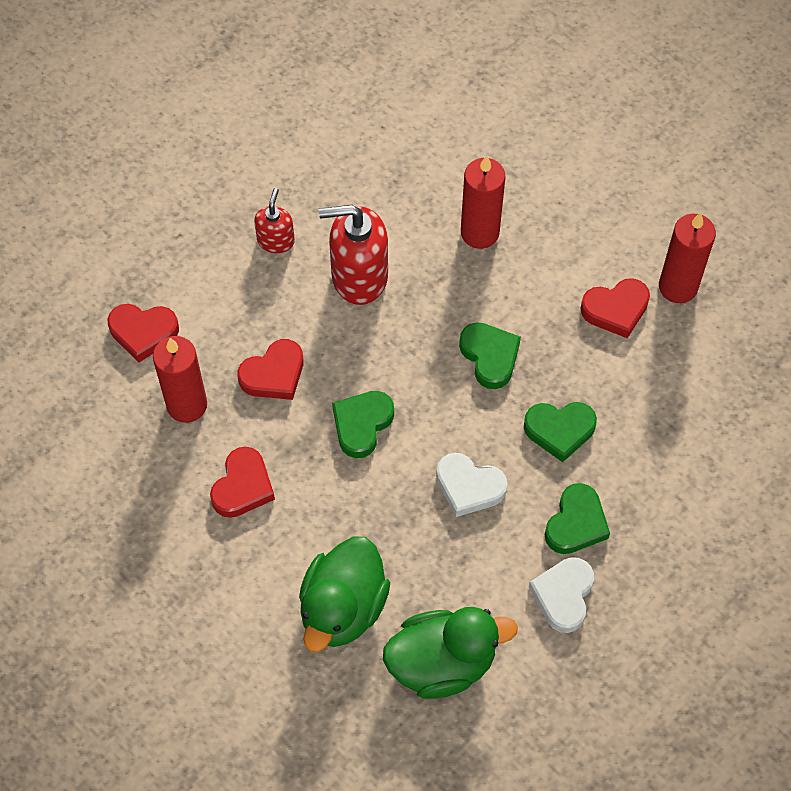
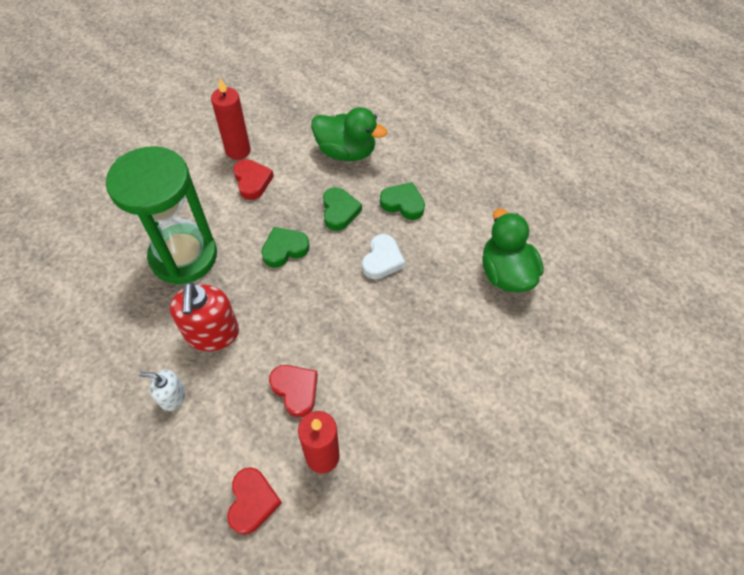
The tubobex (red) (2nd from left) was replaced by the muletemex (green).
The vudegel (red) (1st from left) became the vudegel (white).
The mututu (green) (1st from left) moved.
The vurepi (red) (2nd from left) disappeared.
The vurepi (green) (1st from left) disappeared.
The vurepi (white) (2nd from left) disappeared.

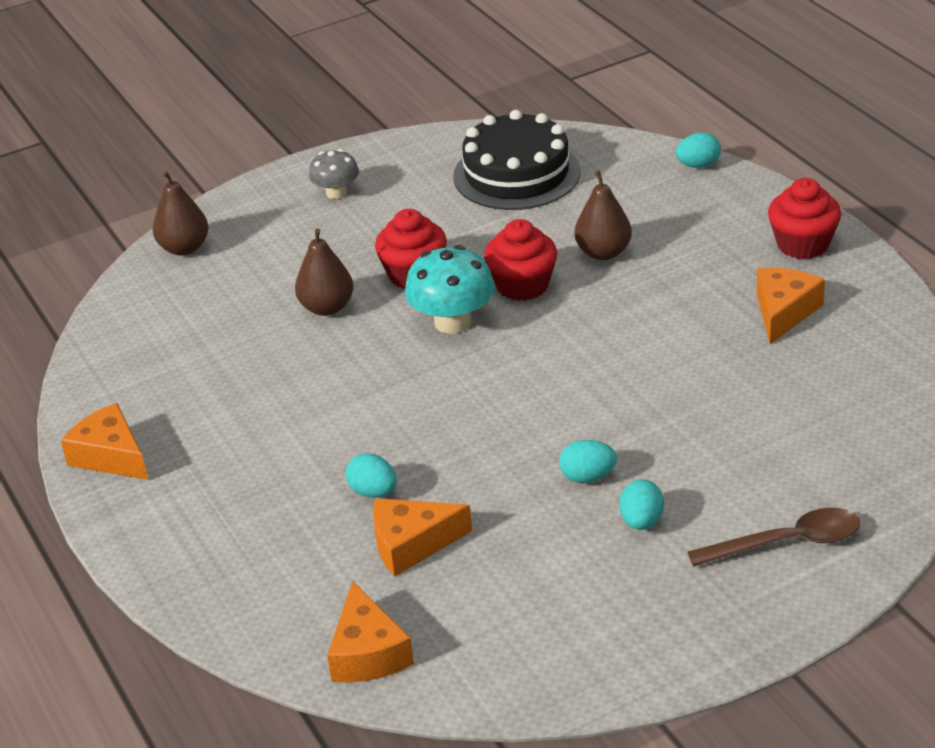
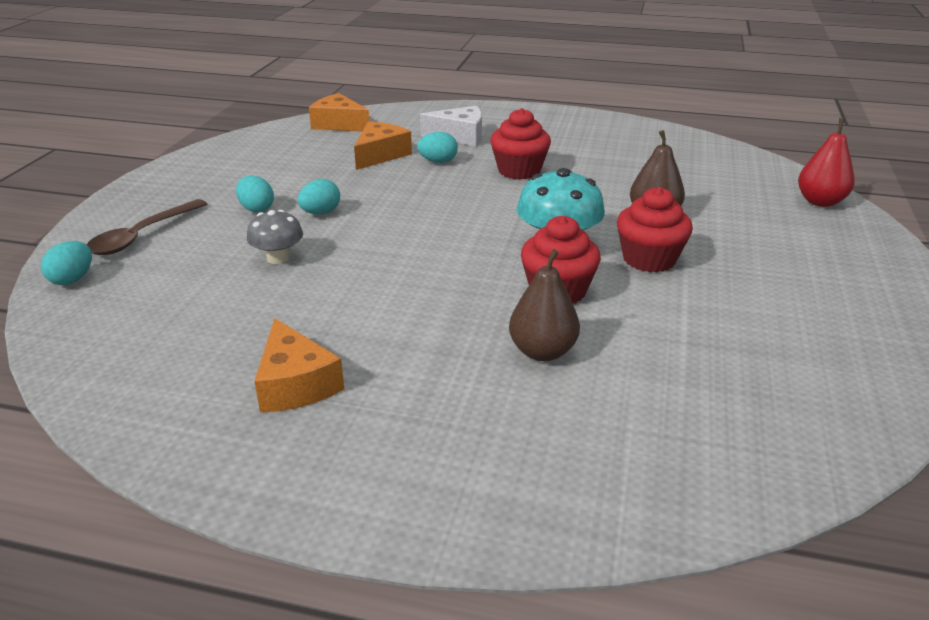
The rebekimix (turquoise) (4th from left in the first image) moved.
The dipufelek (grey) moved.
The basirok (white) appeared.
The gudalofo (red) (3rd from left in the first image) moved.
The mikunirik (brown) (1st from left) became the mikunirik (red).
The basirok (orange) (1st from left) disappeared.
The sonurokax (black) disappeared.

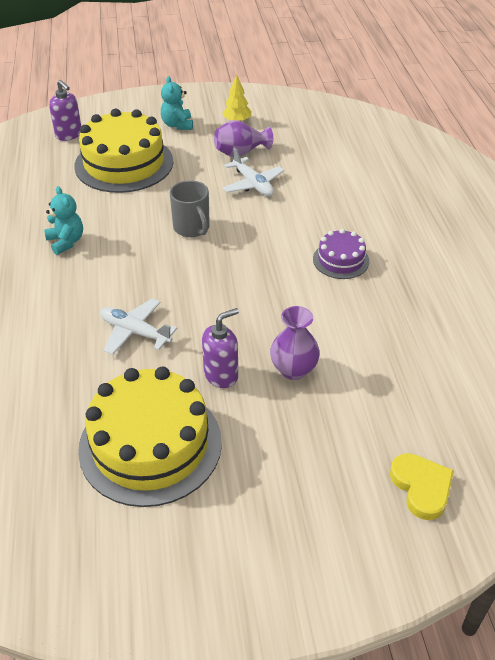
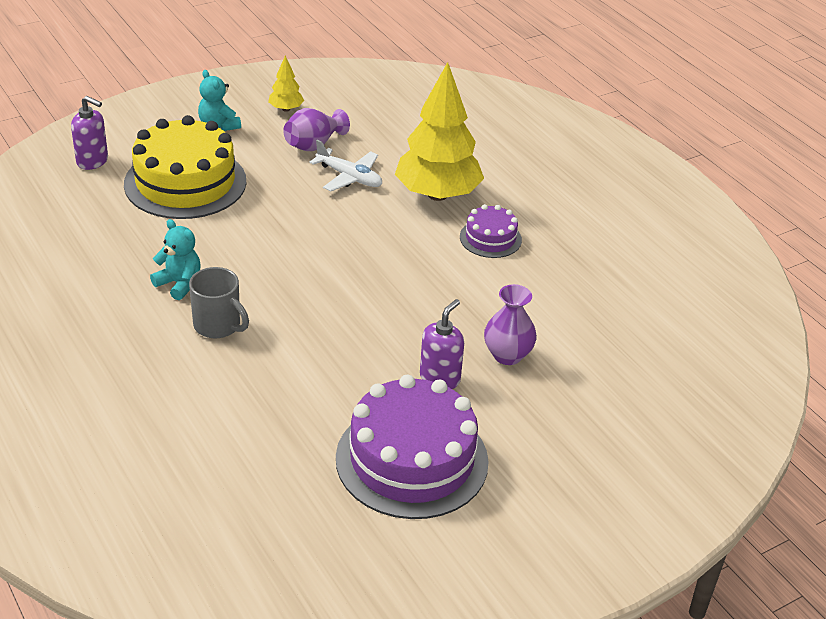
The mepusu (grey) moved.
The sonurokax (yellow) (2nd from left) became the sonurokax (purple) (1st from left).
The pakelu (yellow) (2nd from left) appeared.
The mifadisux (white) (1st from left) disappeared.
The vurepi (yellow) disappeared.

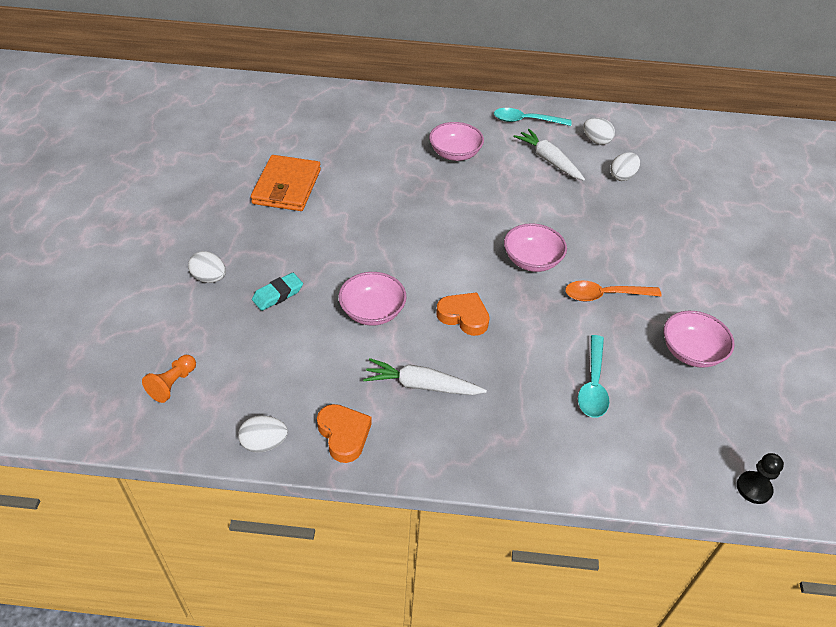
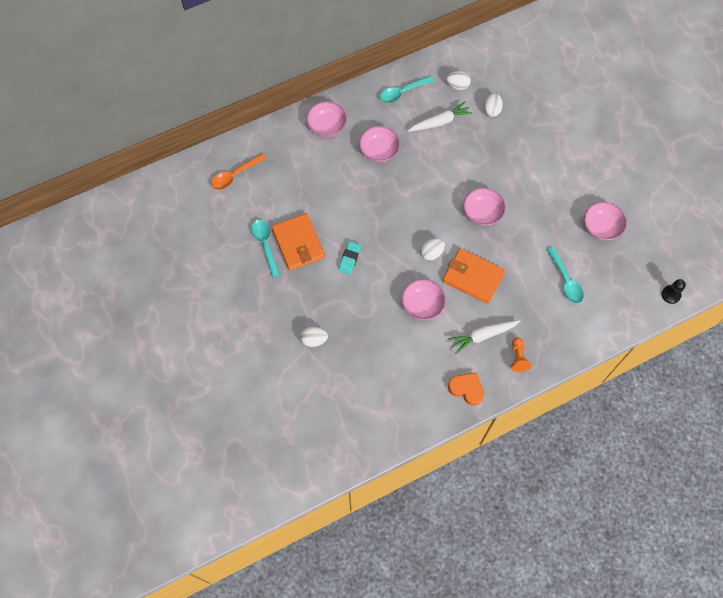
The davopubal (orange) moved.
The davopubal (turquoise) (1st from left) appeared.
The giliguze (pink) (1st from left) appeared.
The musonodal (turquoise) moved.
The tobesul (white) (2nd from left in the first image) turned 135 degrees clockwise.
The rebekimix (white) (2nd from left) moved.
The vurepi (orange) (2nd from left) was replaced by the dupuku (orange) (2nd from left).
The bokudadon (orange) moved.

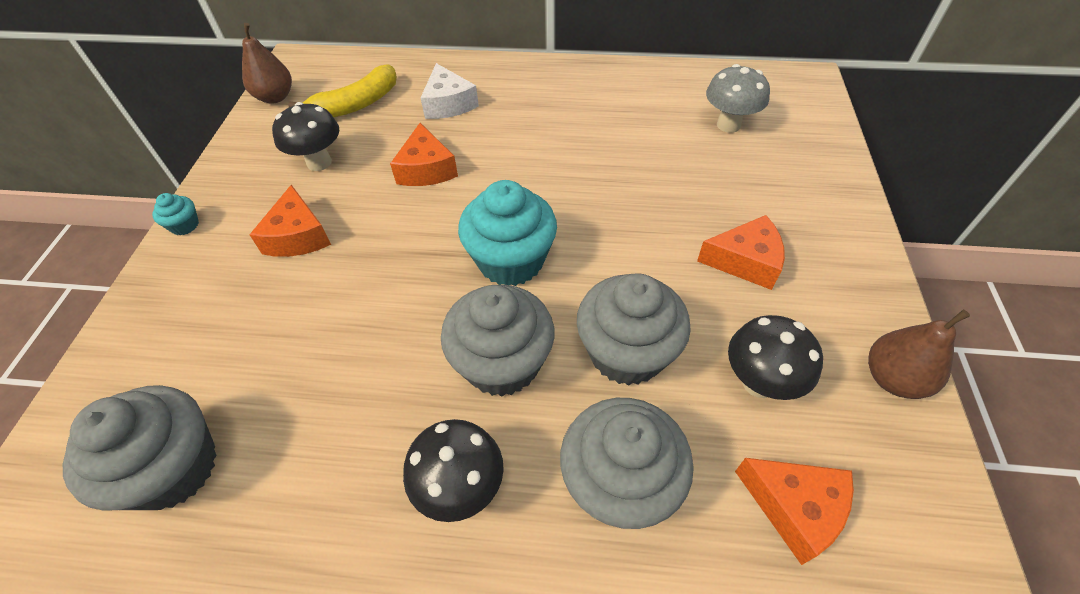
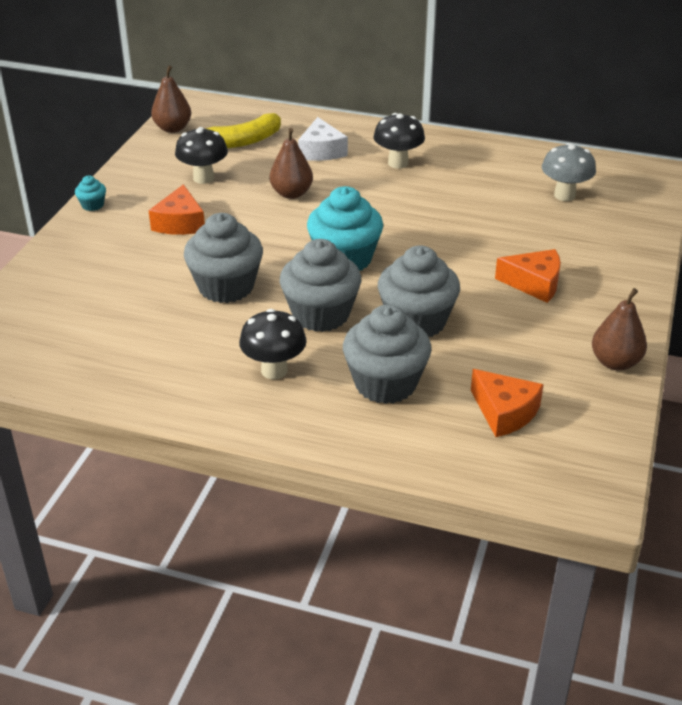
The gudalofo (grey) (1st from left) moved.
The basirok (orange) (2nd from left) was replaced by the mikunirik (brown) (2nd from left).
The dipufelek (black) (3rd from left) moved.

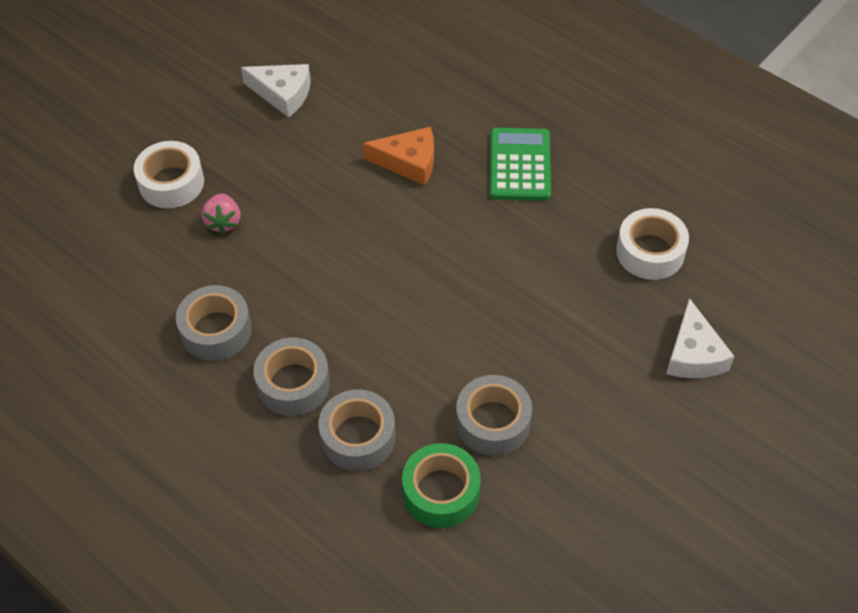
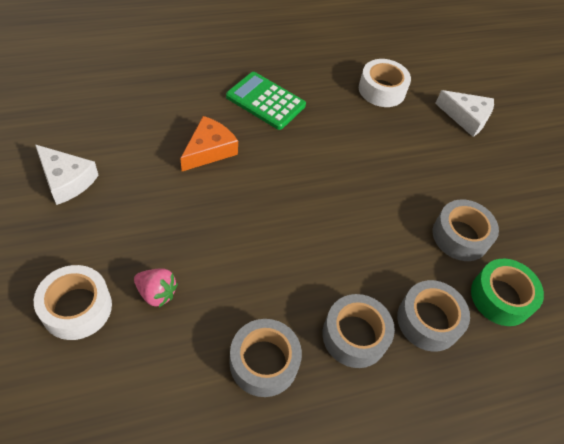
The basirok (white) (1st from left) turned 75 degrees clockwise.

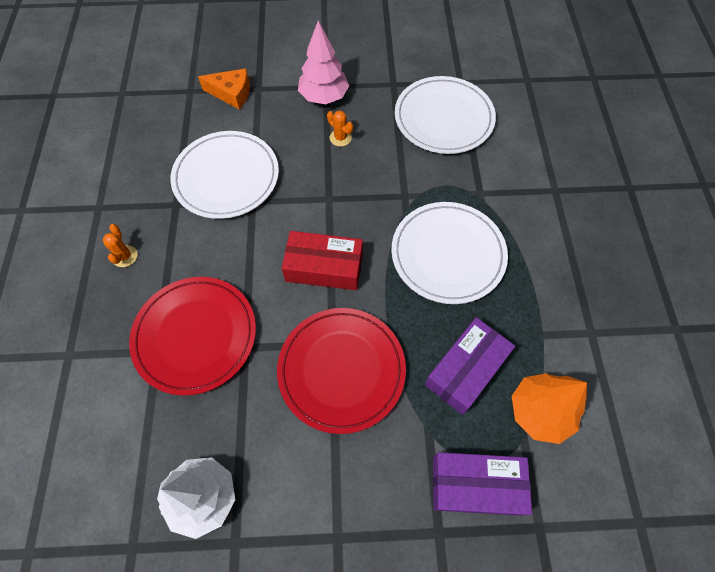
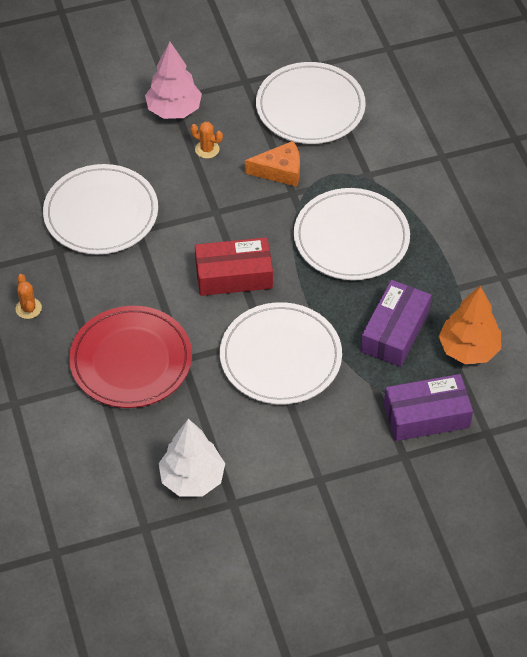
The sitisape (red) (2nd from left) became the sitisape (white) (2nd from left).
The basirok (orange) moved.

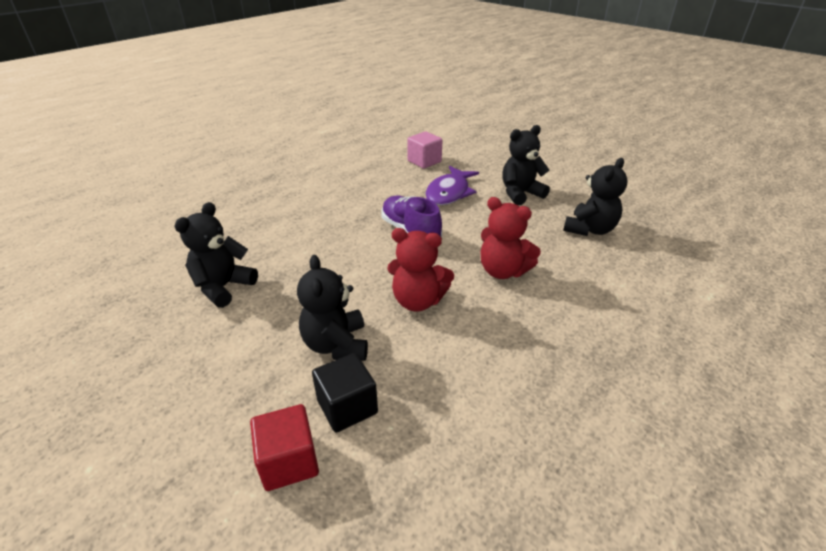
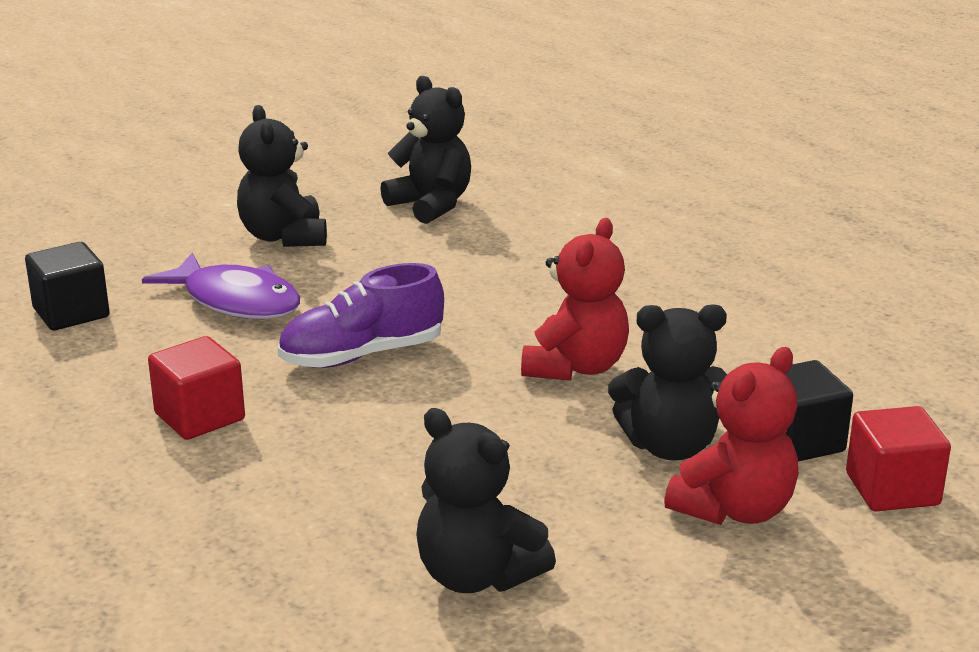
The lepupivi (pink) became the lepupivi (black) (1st from left).
The lepupivi (red) (1st from left) appeared.
The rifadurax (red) (2nd from left) moved.

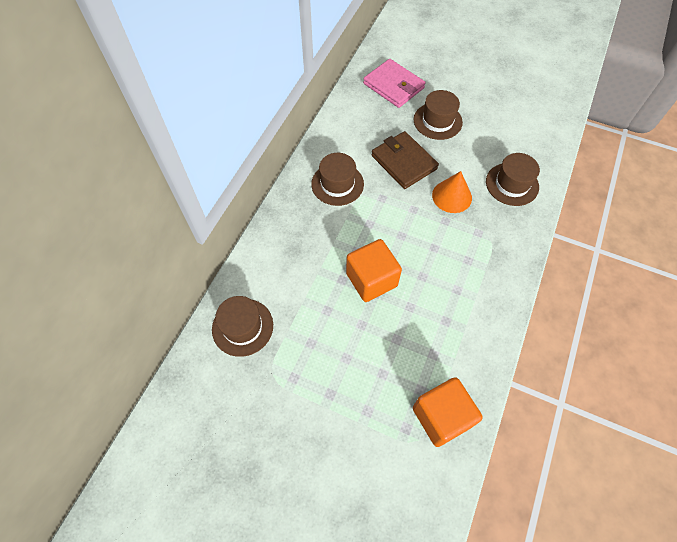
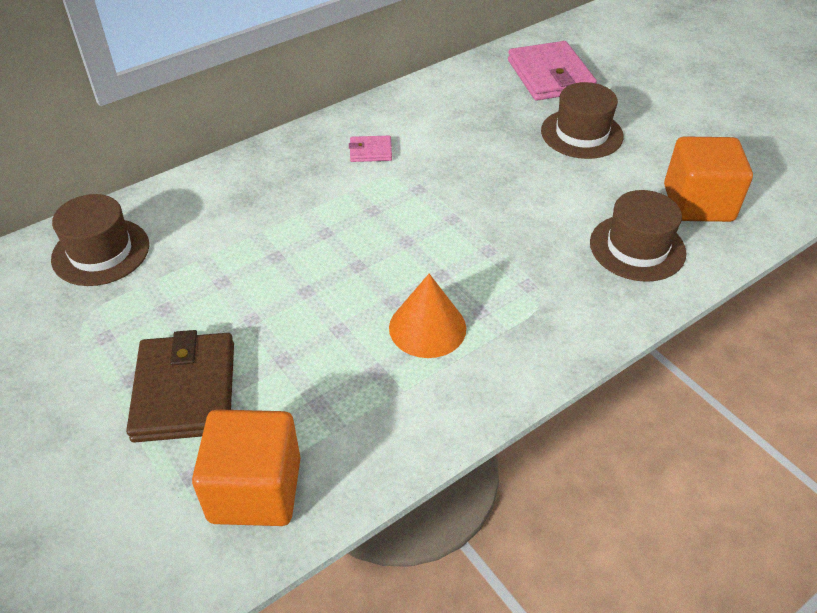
The dupuku (brown) moved.
The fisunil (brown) (2nd from left) was replaced by the dupuku (pink) (1st from left).
The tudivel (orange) moved.
The lepupivi (orange) (1st from left in the first image) moved.

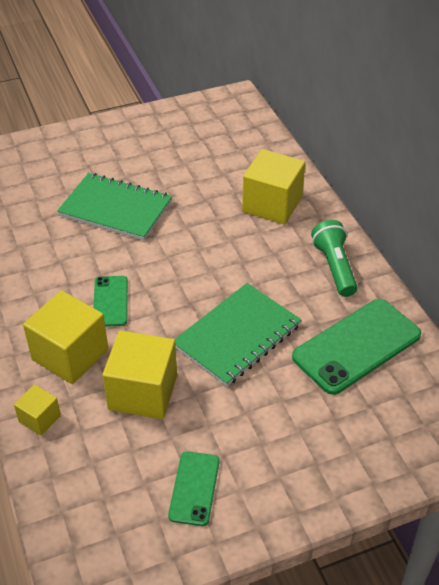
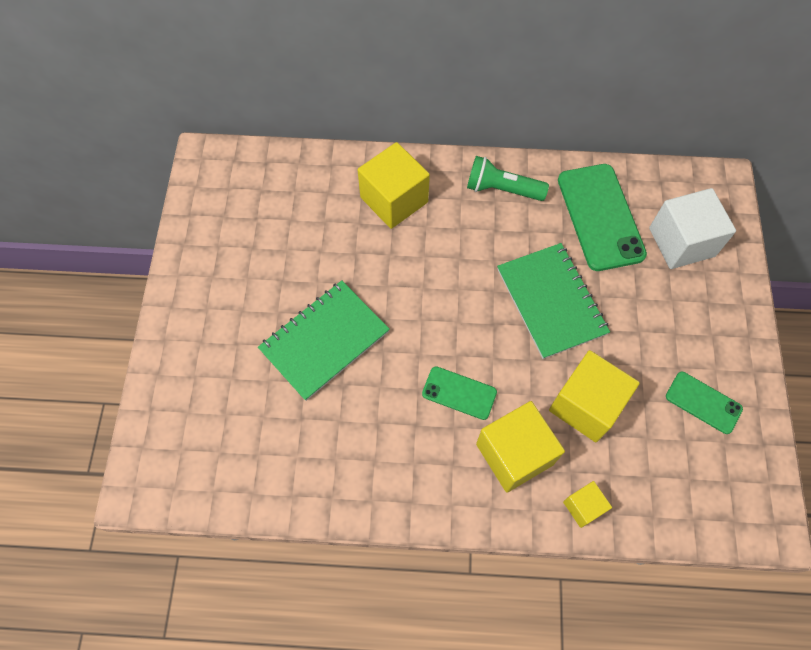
The lepupivi (white) appeared.

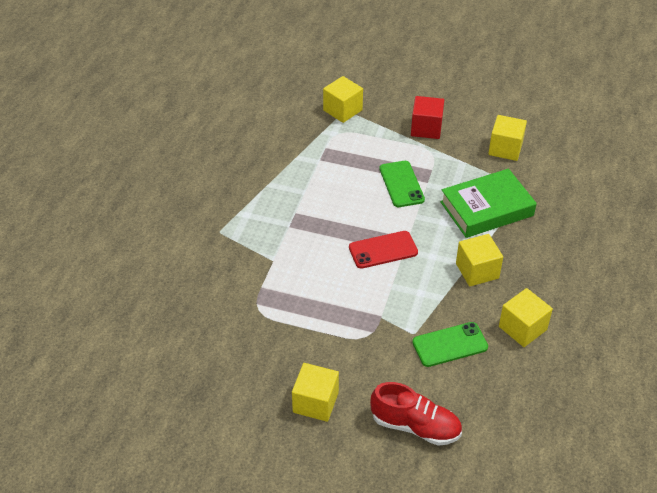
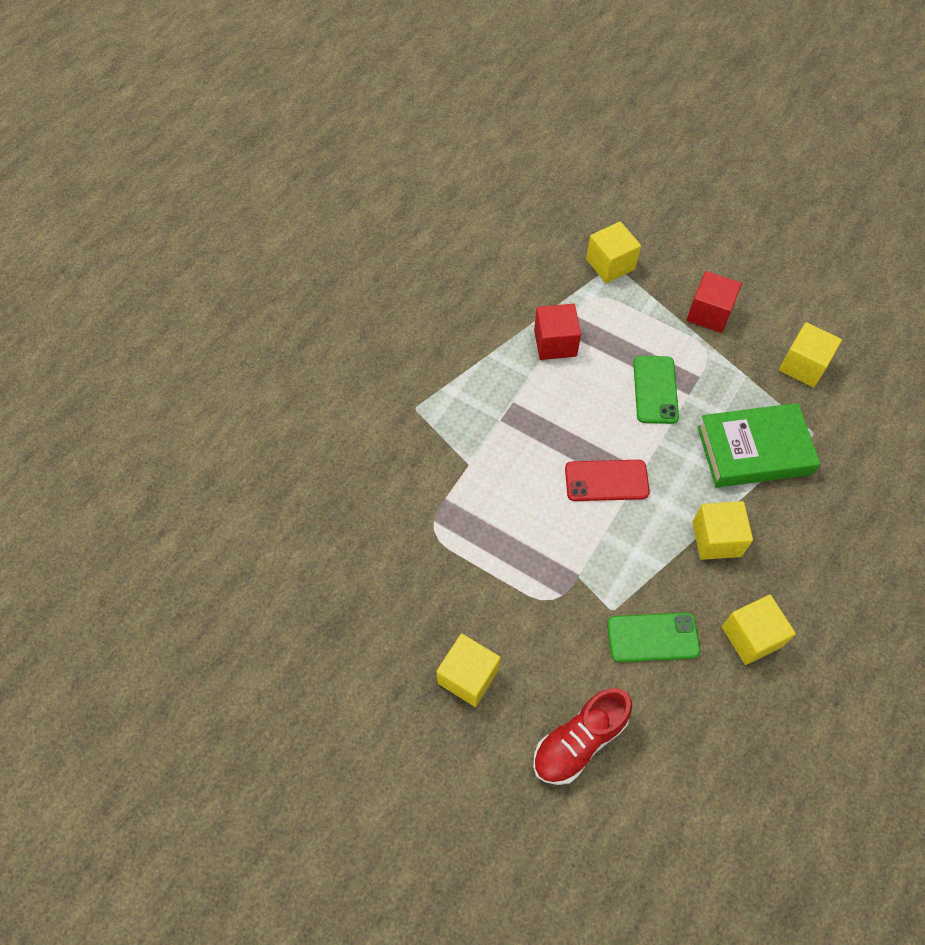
The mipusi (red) turned 105 degrees clockwise.
The lepupivi (red) (1st from left) appeared.

